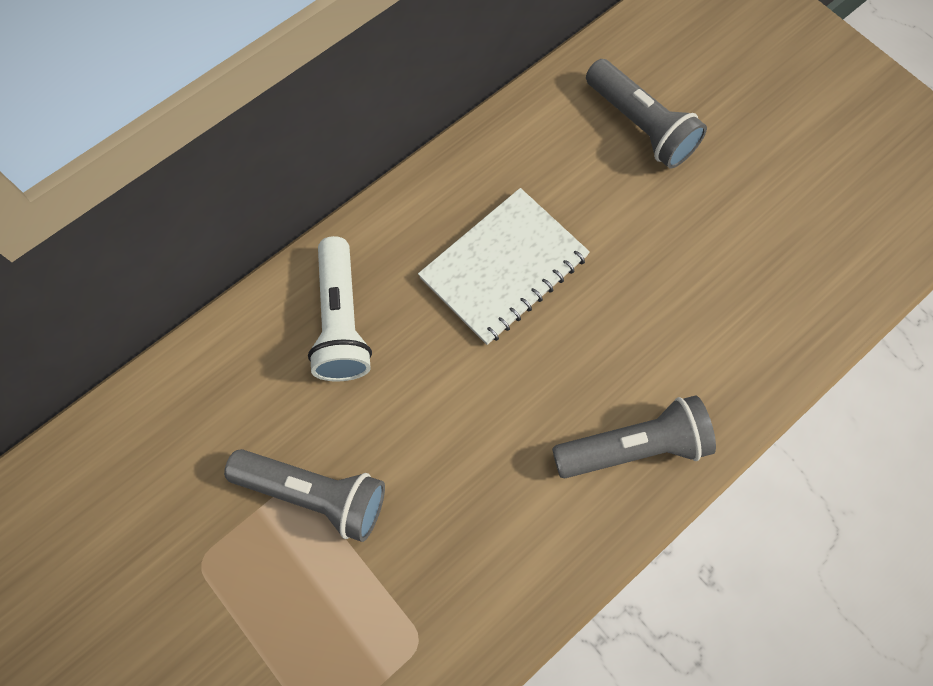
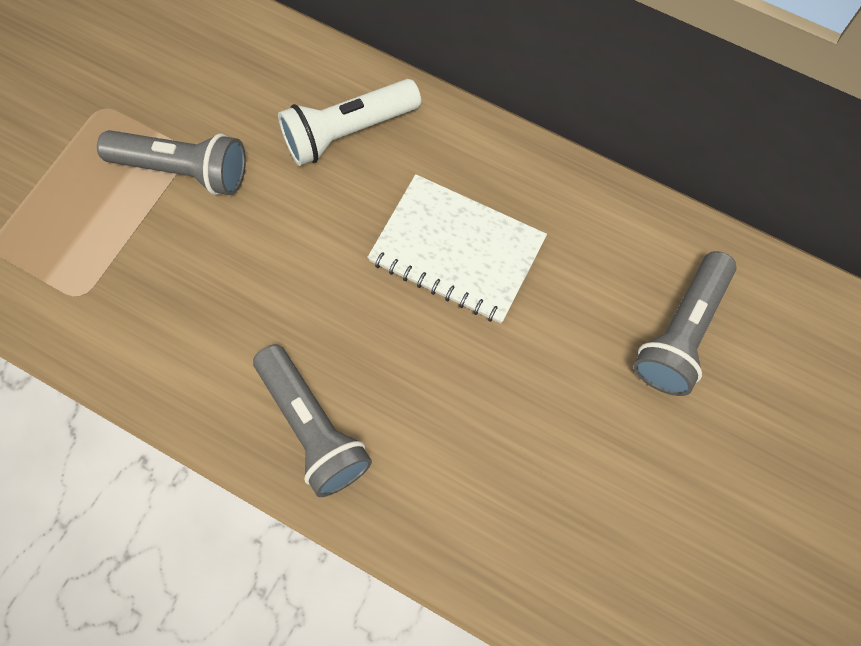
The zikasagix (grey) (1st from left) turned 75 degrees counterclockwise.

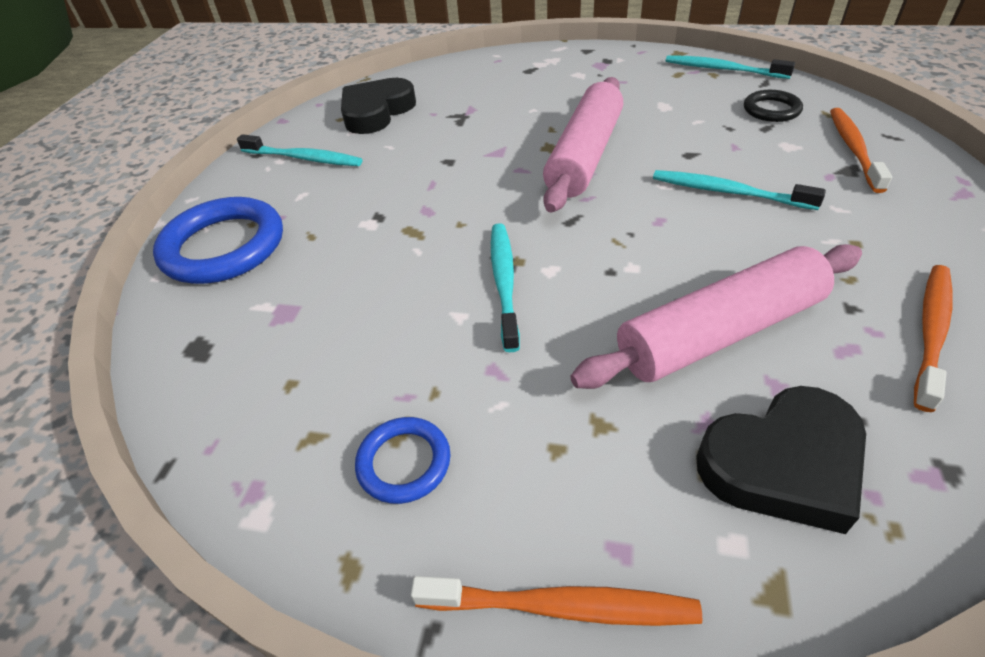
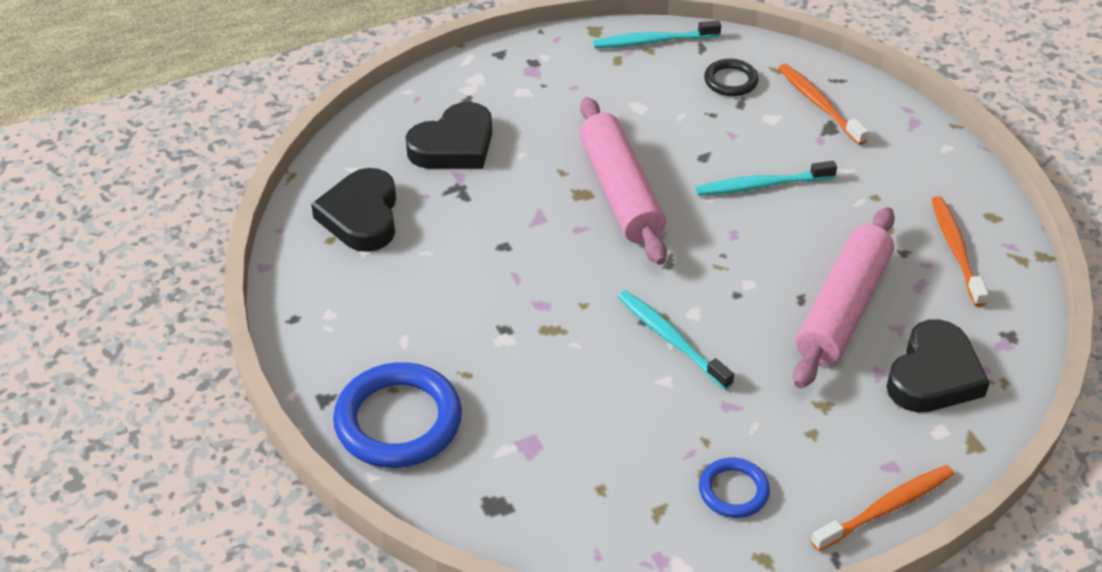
The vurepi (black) (2nd from left) appeared.
The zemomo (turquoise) (1st from left) disappeared.

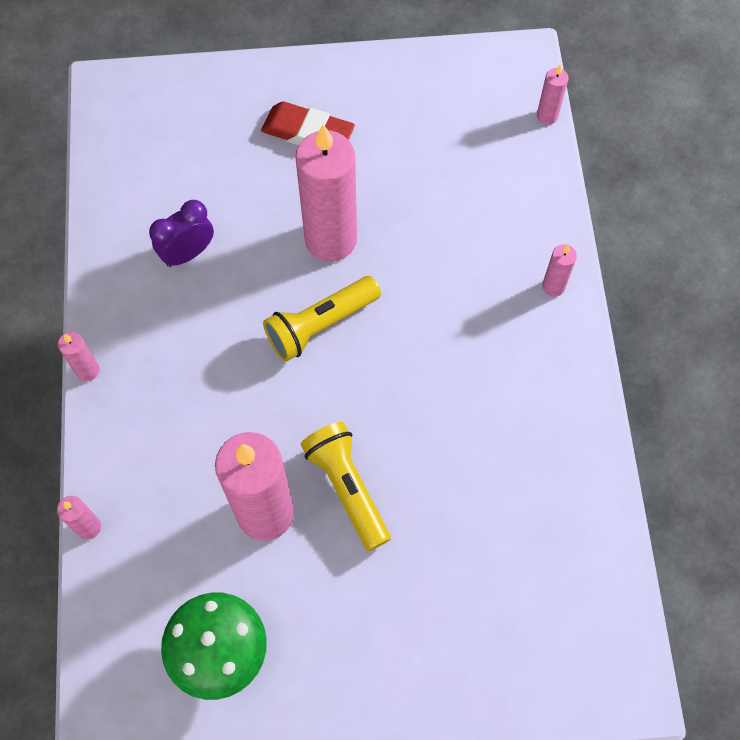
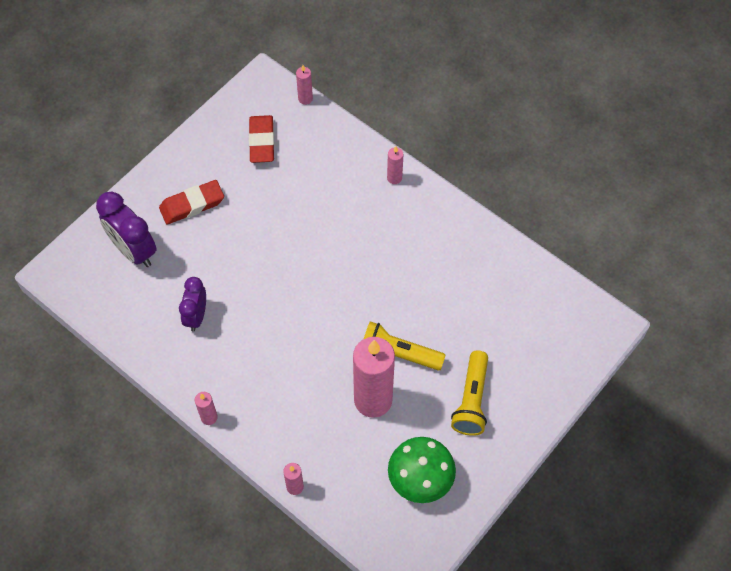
The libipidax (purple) (1st from left) appeared.
The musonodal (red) (2nd from left) appeared.
The zikasagix (yellow) (1st from left in the first image) moved.
The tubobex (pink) (4th from left) disappeared.

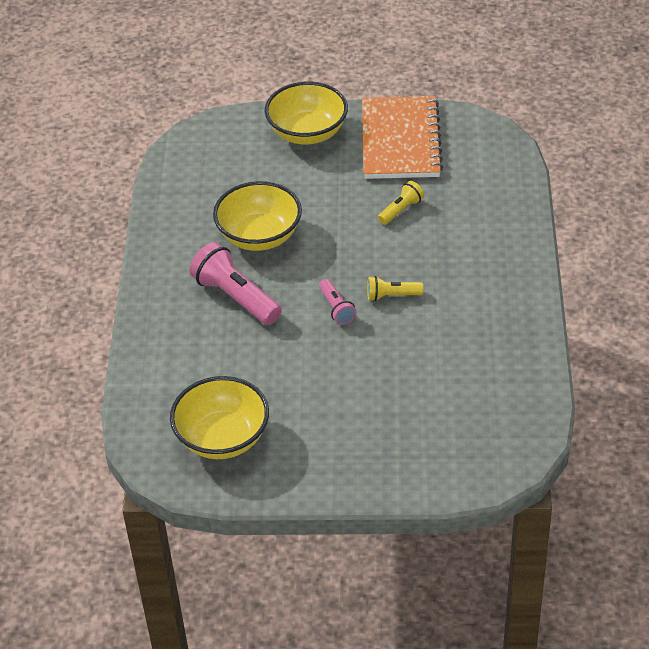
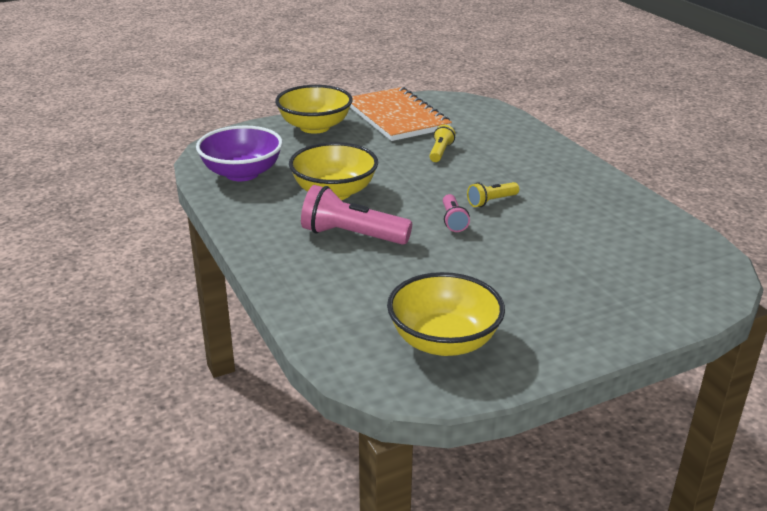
The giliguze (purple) appeared.
The zikasagix (pink) (2nd from left) turned 45 degrees clockwise.

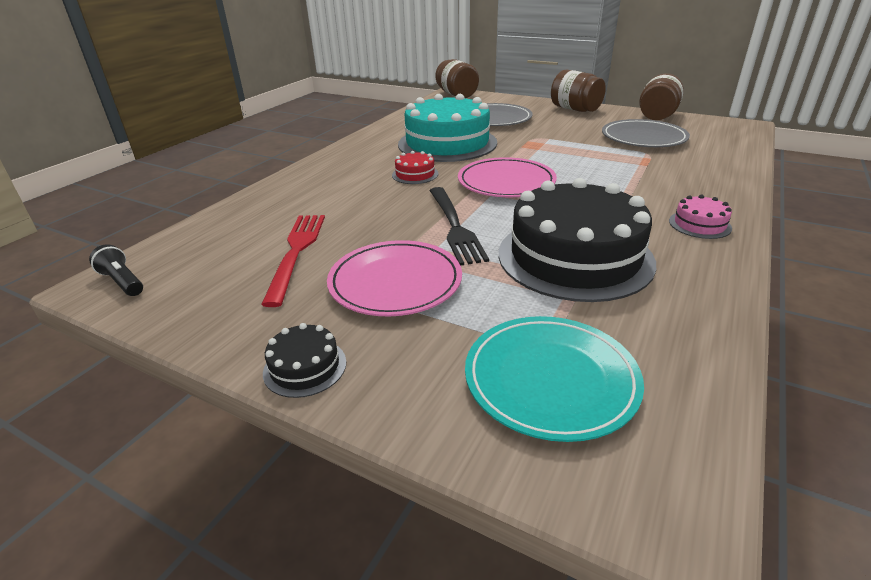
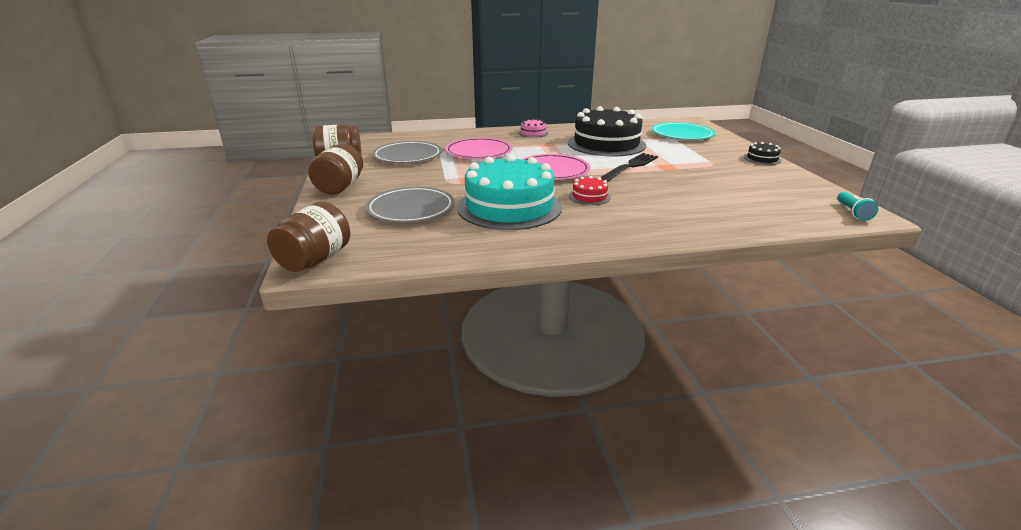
The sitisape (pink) (1st from left) moved.
The zikasagix (black) became the zikasagix (turquoise).
The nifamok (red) disappeared.

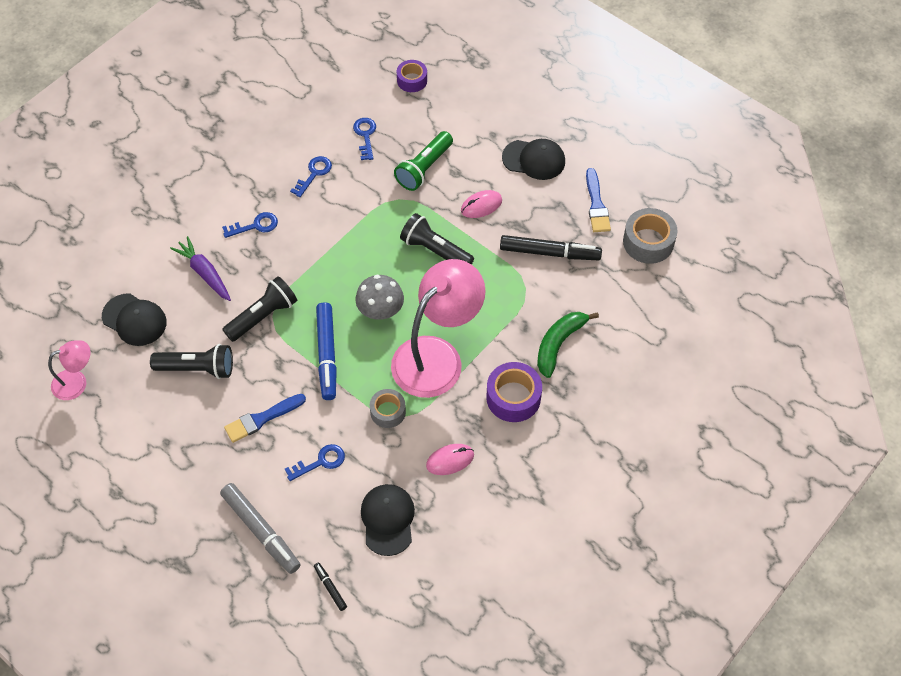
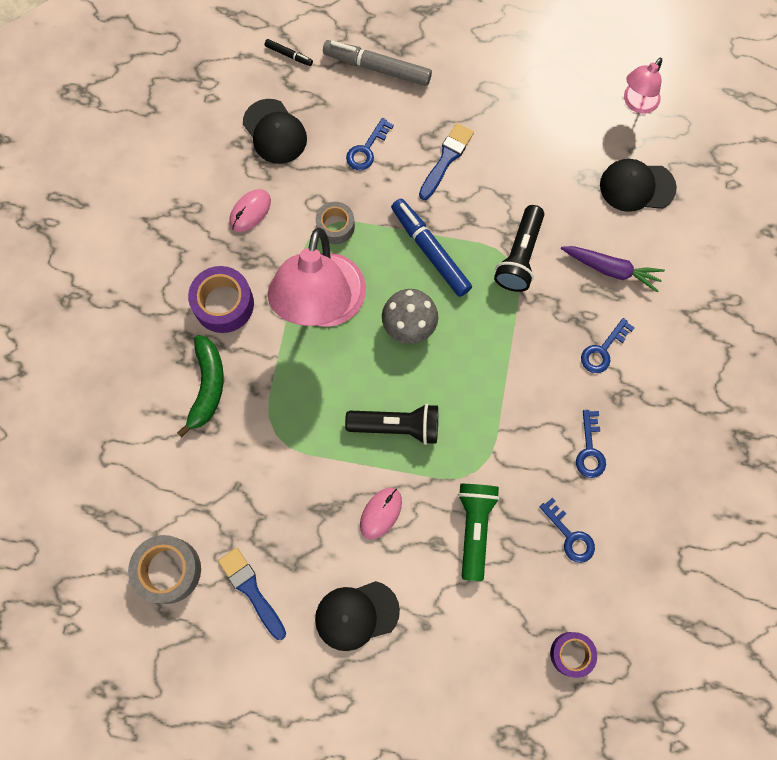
The zikasagix (black) (1st from left) disappeared.
The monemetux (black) (2nd from left) disappeared.

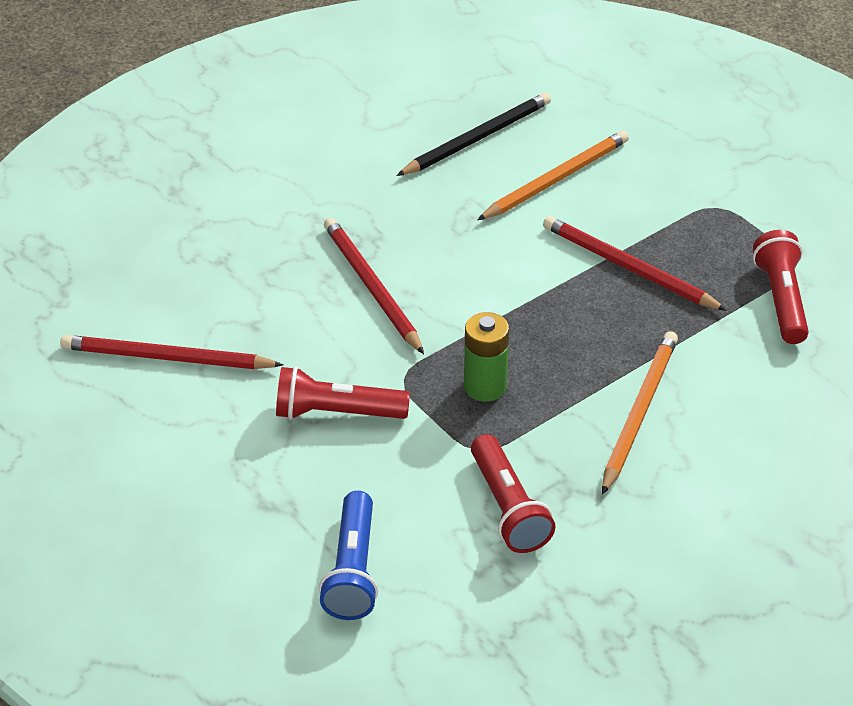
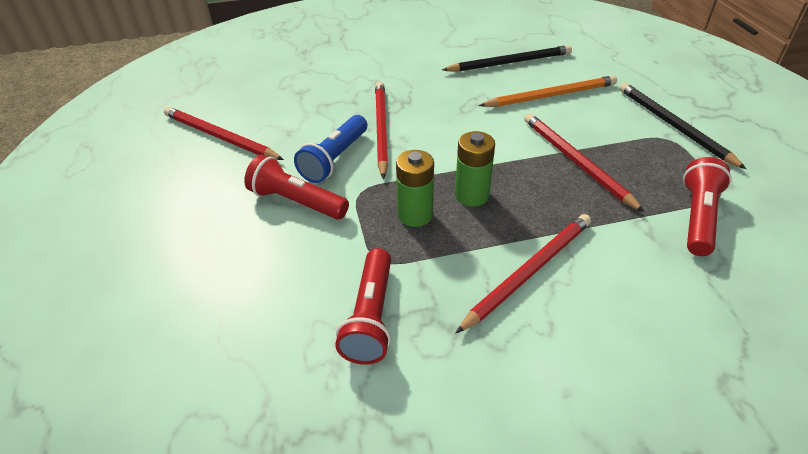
The zikasagix (blue) moved.
The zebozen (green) (2nd from left) appeared.
The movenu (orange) (2nd from left) became the movenu (red) (3rd from left).
The movenu (black) (2nd from left) appeared.

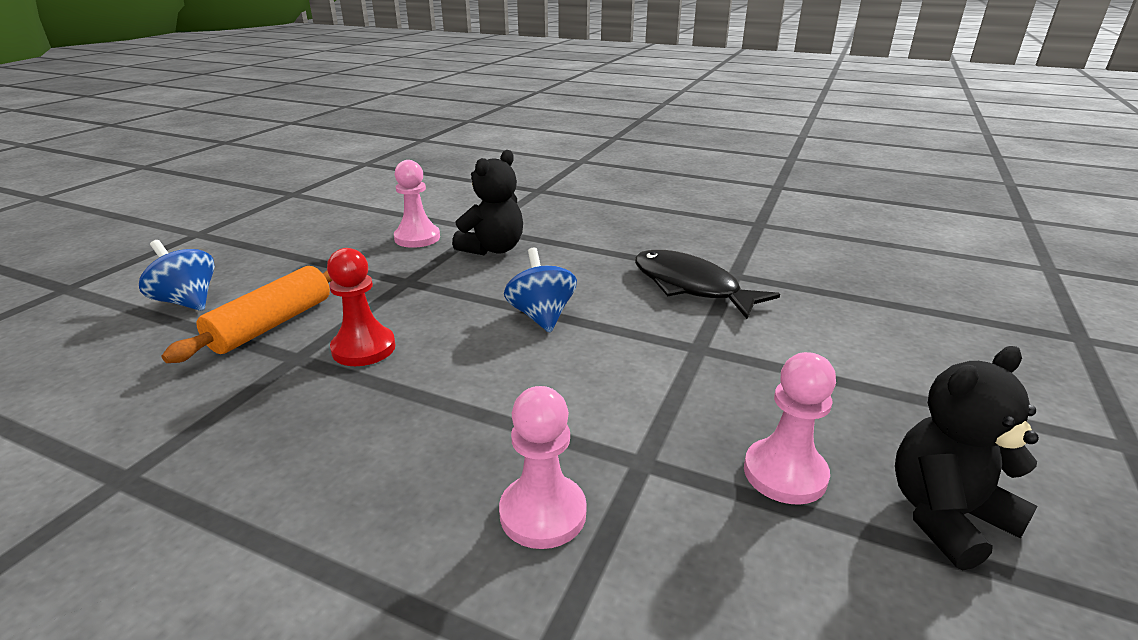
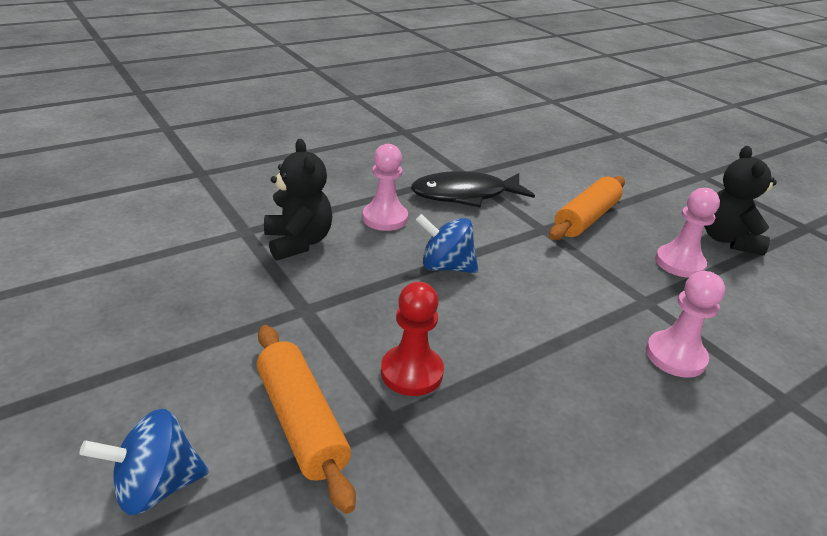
The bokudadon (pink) (1st from left) moved.
The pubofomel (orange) (2nd from left) appeared.

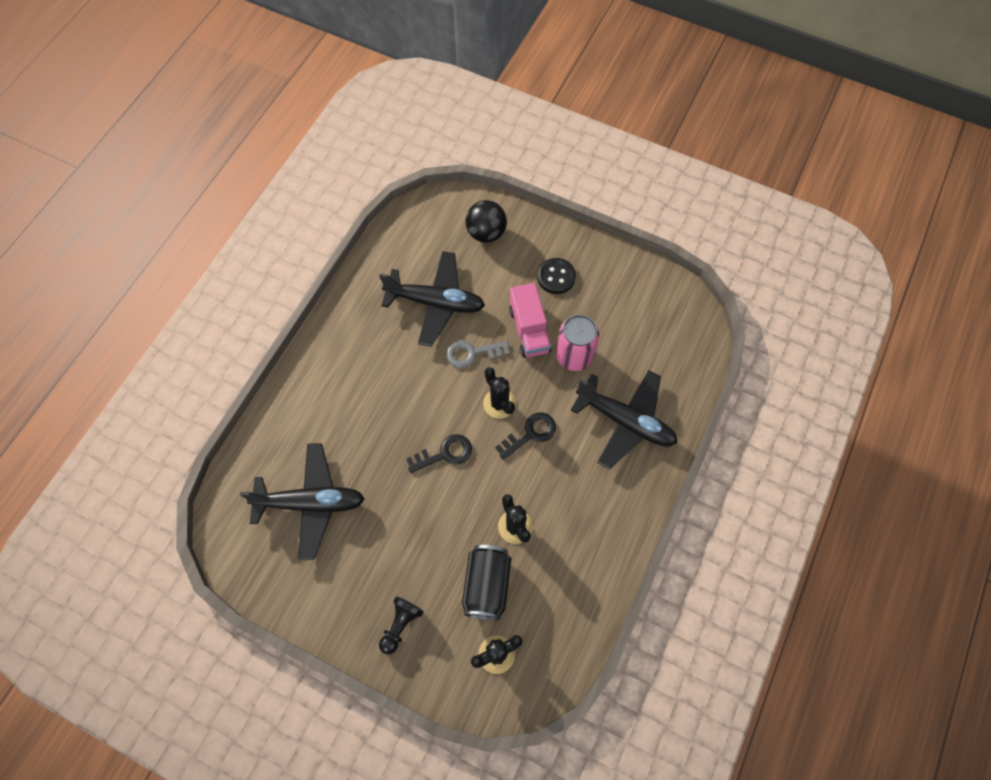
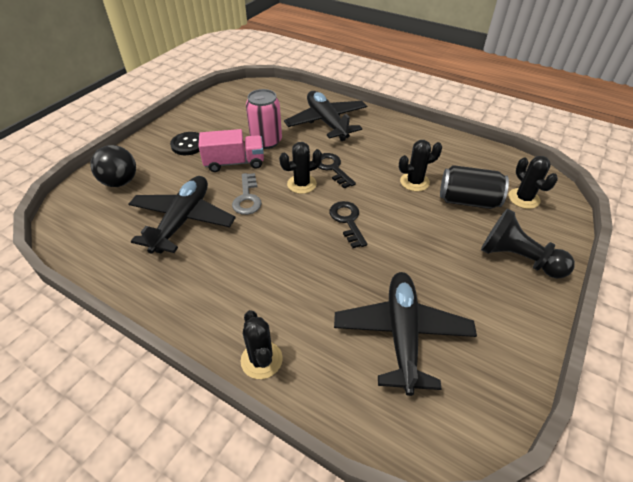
The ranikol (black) (1st from left) appeared.
The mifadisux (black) (3rd from left in the first image) turned 60 degrees counterclockwise.
The bokudadon (black) changed to 1.57 times the size.

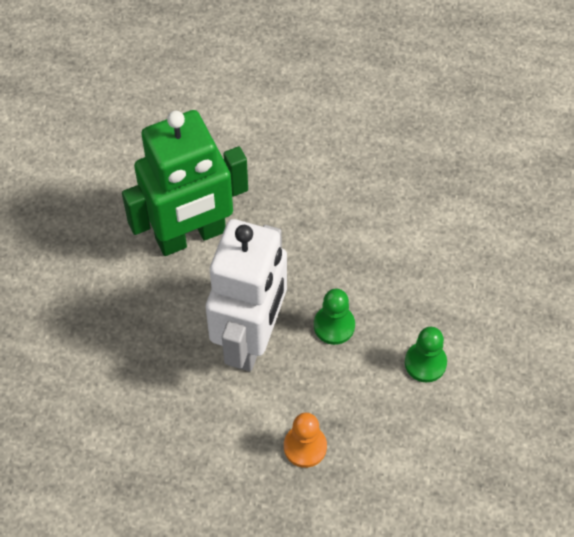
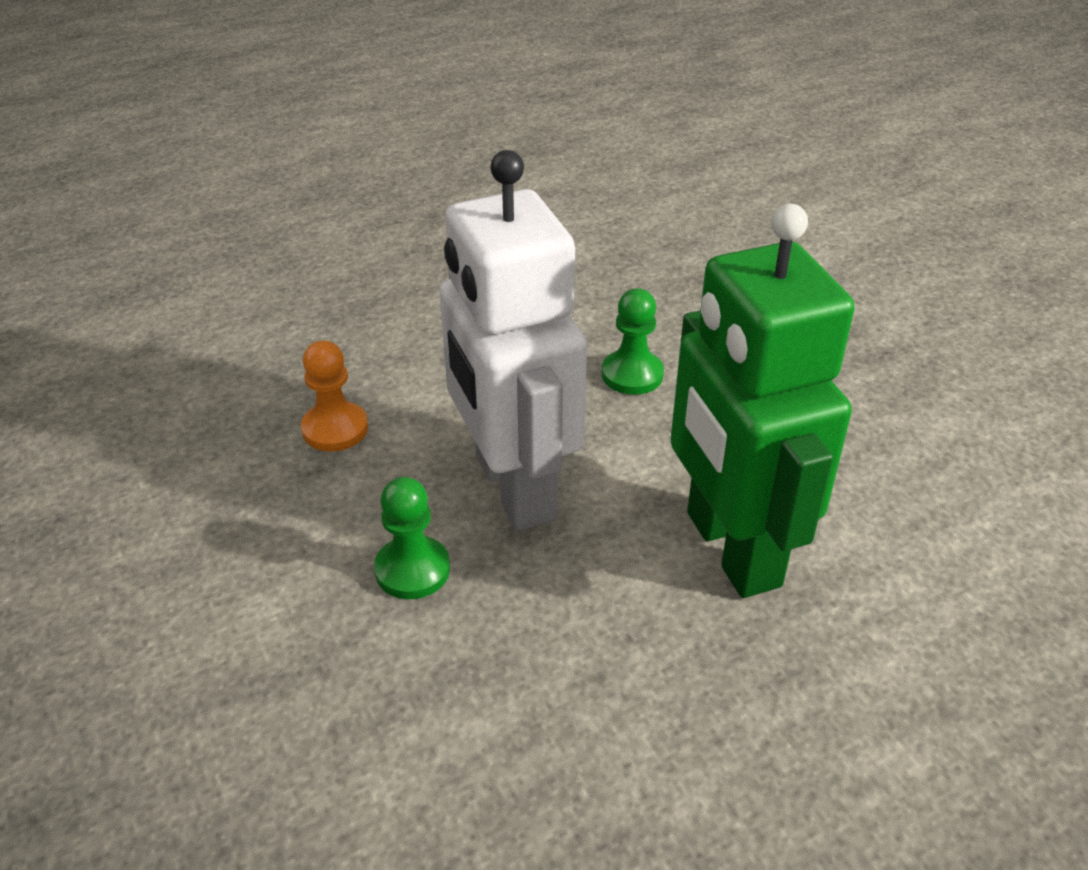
The bokudadon (green) (2nd from left) moved.
The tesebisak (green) turned 45 degrees counterclockwise.

